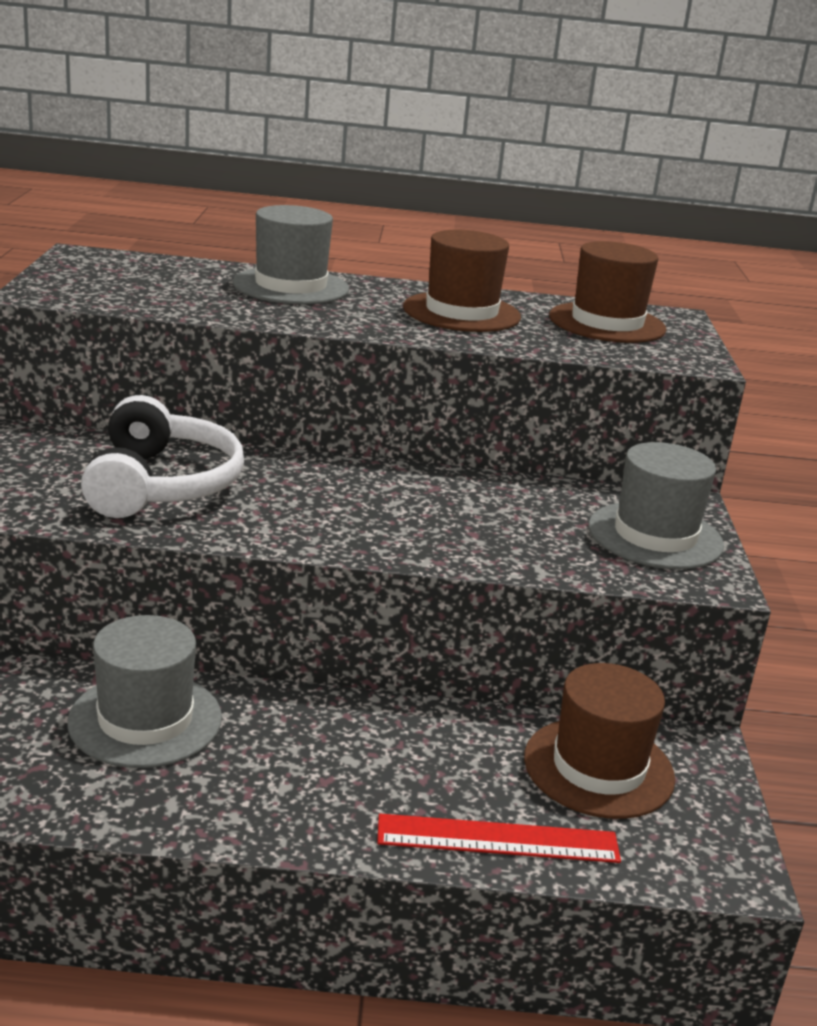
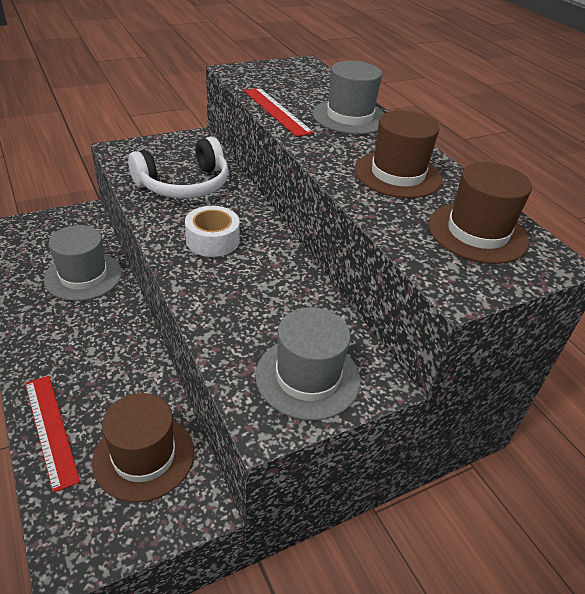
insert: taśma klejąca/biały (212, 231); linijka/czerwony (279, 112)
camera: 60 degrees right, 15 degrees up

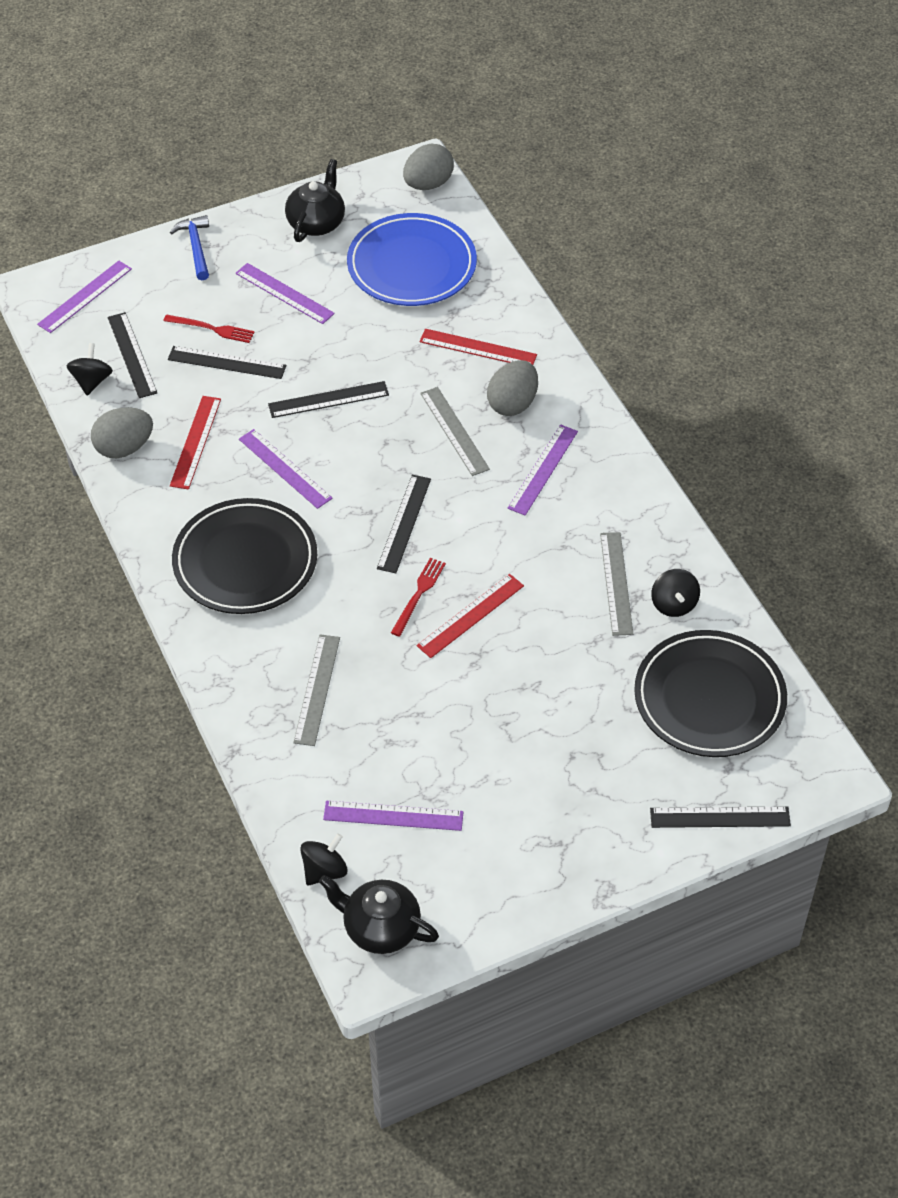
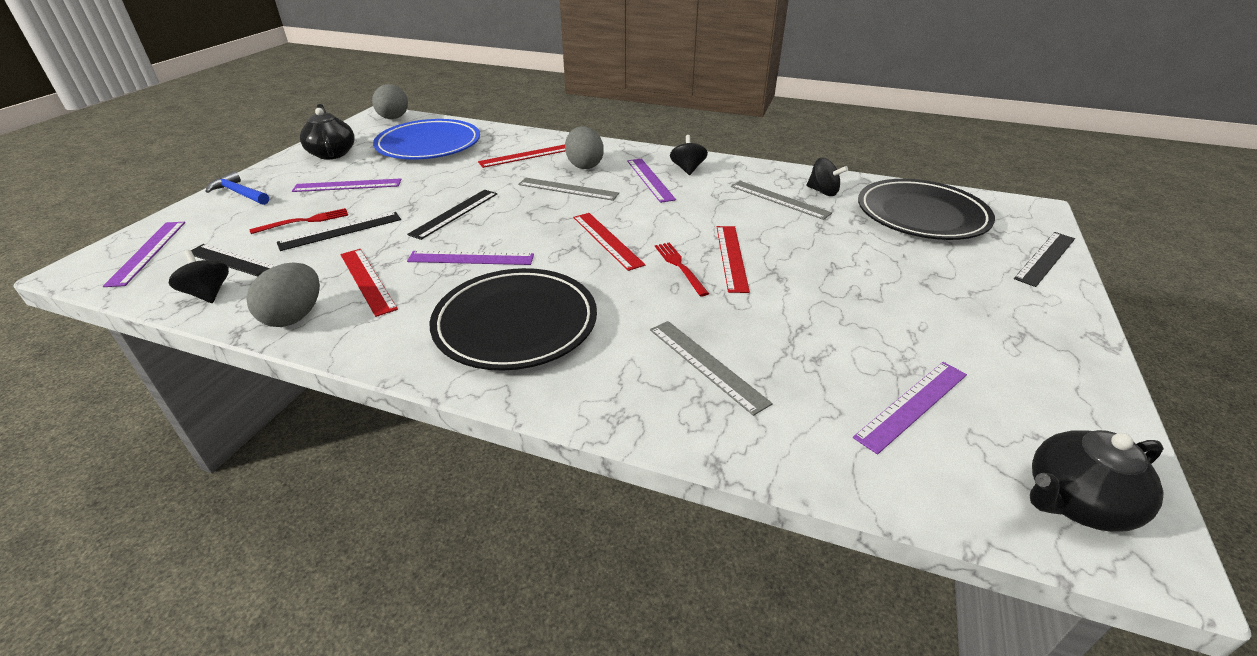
move: bączek/czarny (324, 859) to (689, 155)
recolor: linijka/czarny (404, 524) to linijka/czerwony (609, 242)
camera: 45 degrees left, 15 degrees down

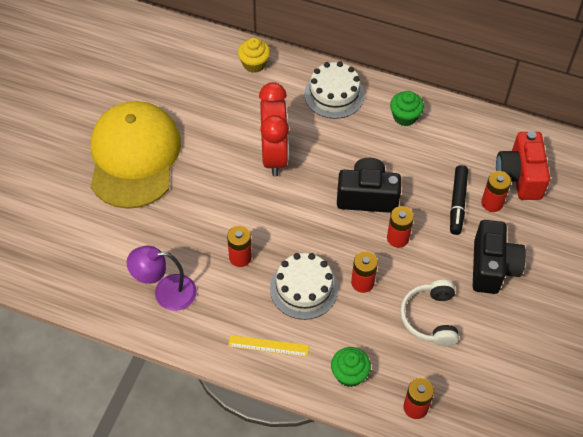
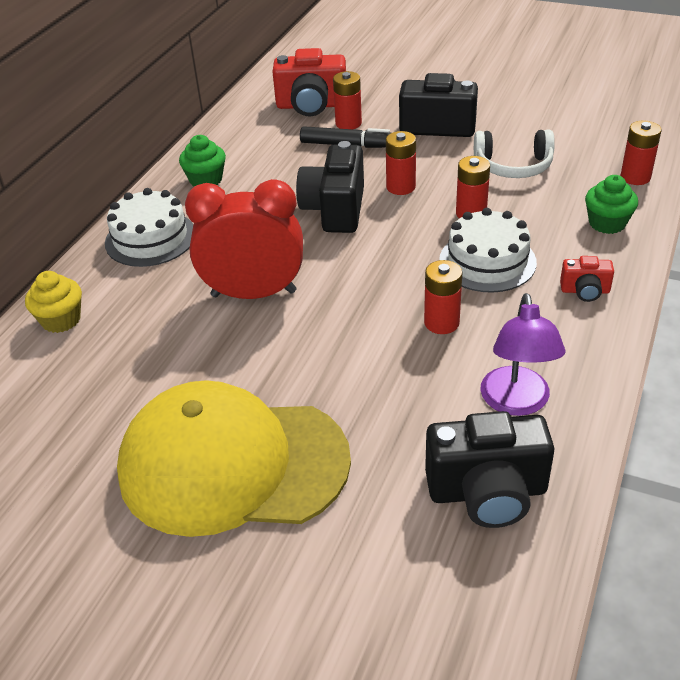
insert: aparat fotograficzny/czarny (489, 469)
replace: linijka/żółty (268, 346) to aparat fotograficzny/czerwony (587, 279)
camera: 85 degrees left, 15 degrees down

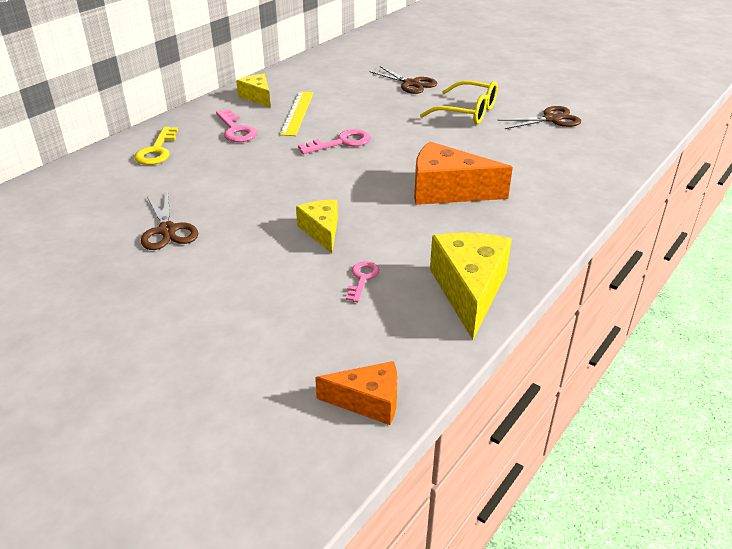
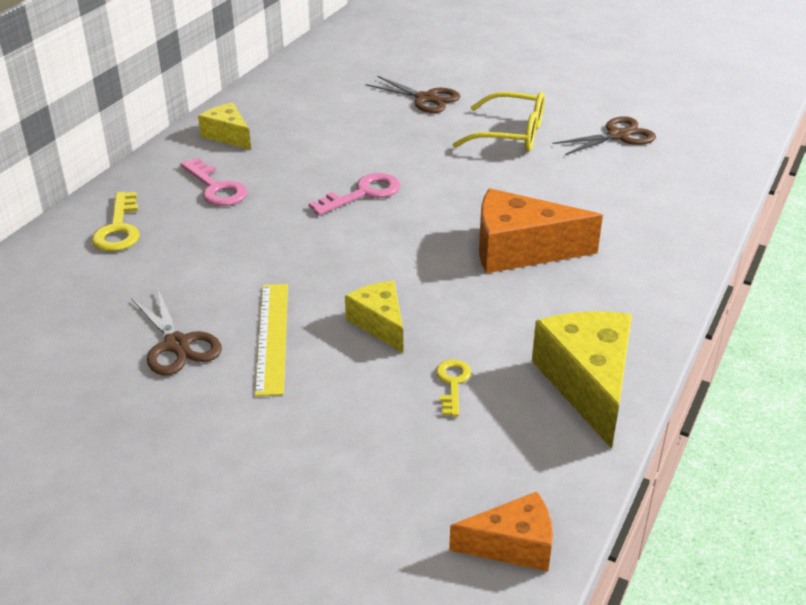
move: linijka/żółty (297, 113) to (271, 340)
recolor: klucz/różowy (362, 281) to klucz/żółty (453, 387)
camera: 10 degrees left, 0 degrees up

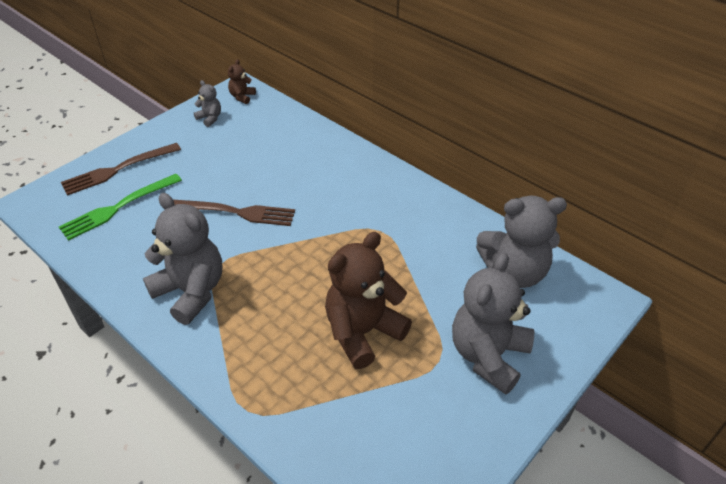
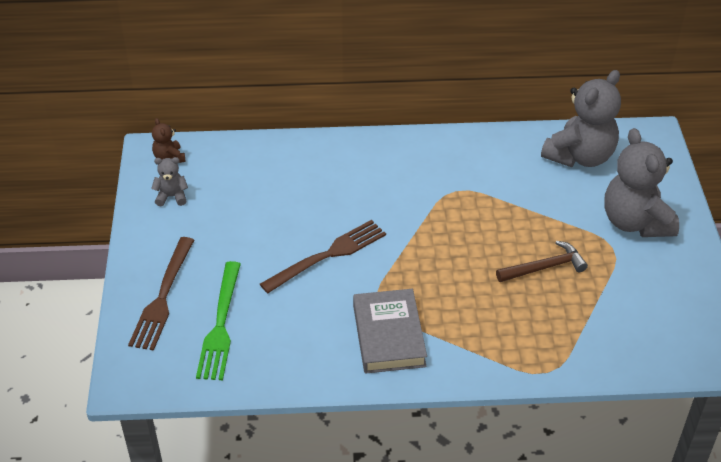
replace: miś/szary (182, 259) to książka/szary (390, 331); miś/brązowy (368, 300) to młotek/brązowy (542, 261)
camera: 45 degrees left, 0 degrees up

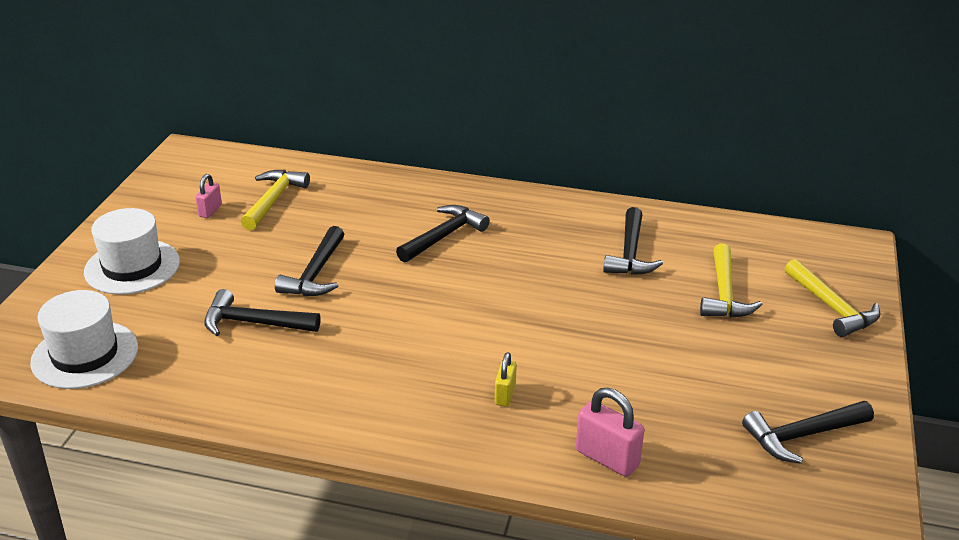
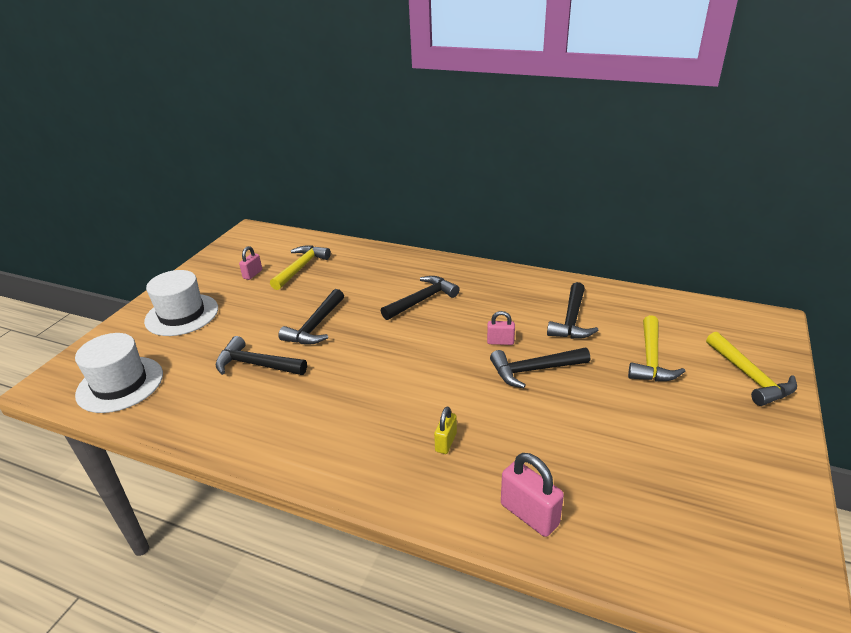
insert: kłódka/różowy (501, 328)
move: młotek/czarny (808, 432) to (540, 368)
camera: 10 degrees right, 0 degrees up

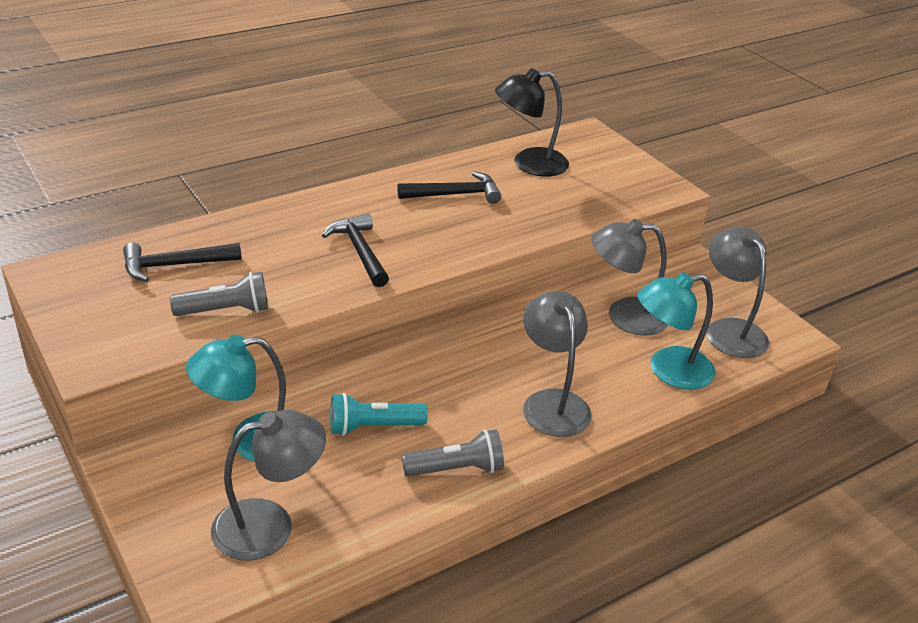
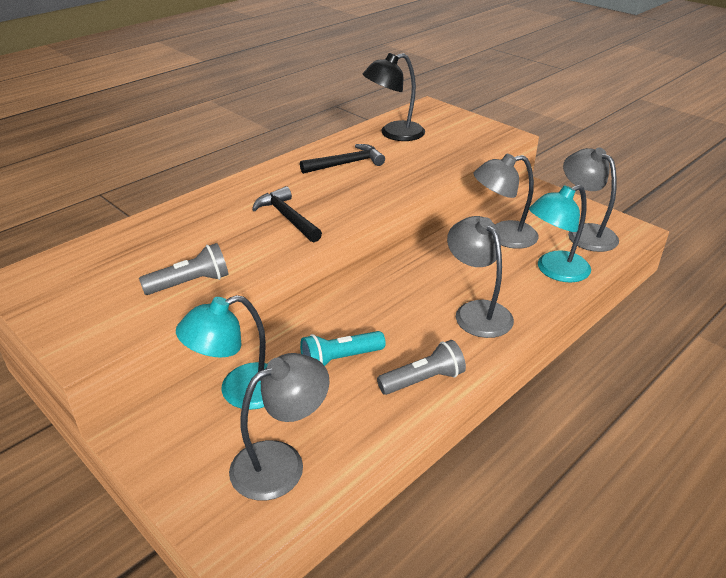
delete: młotek/czarny (182, 262)
camera: 10 degrees left, 0 degrees up

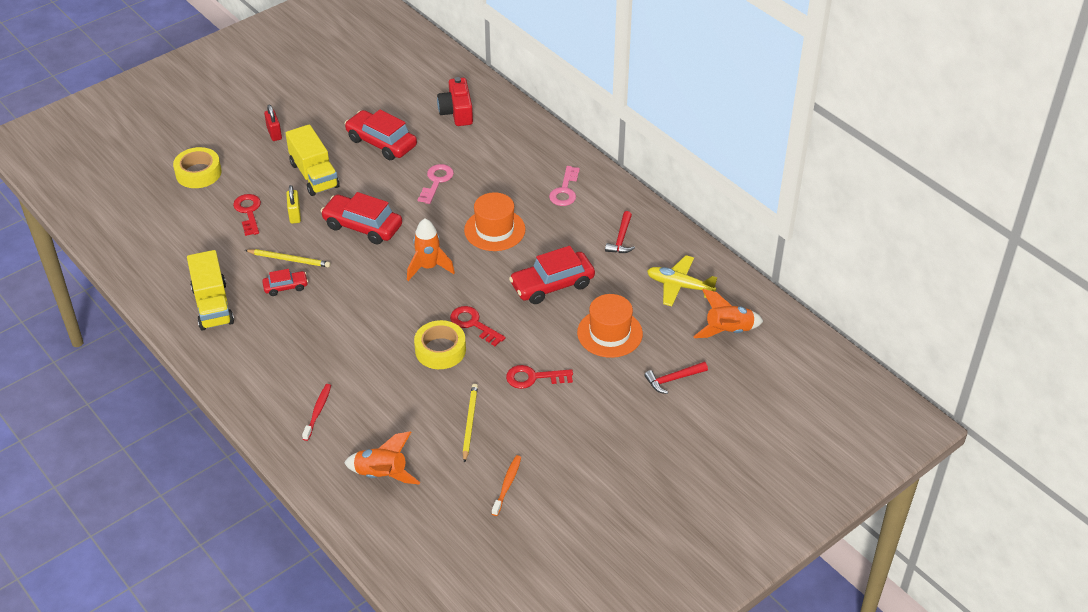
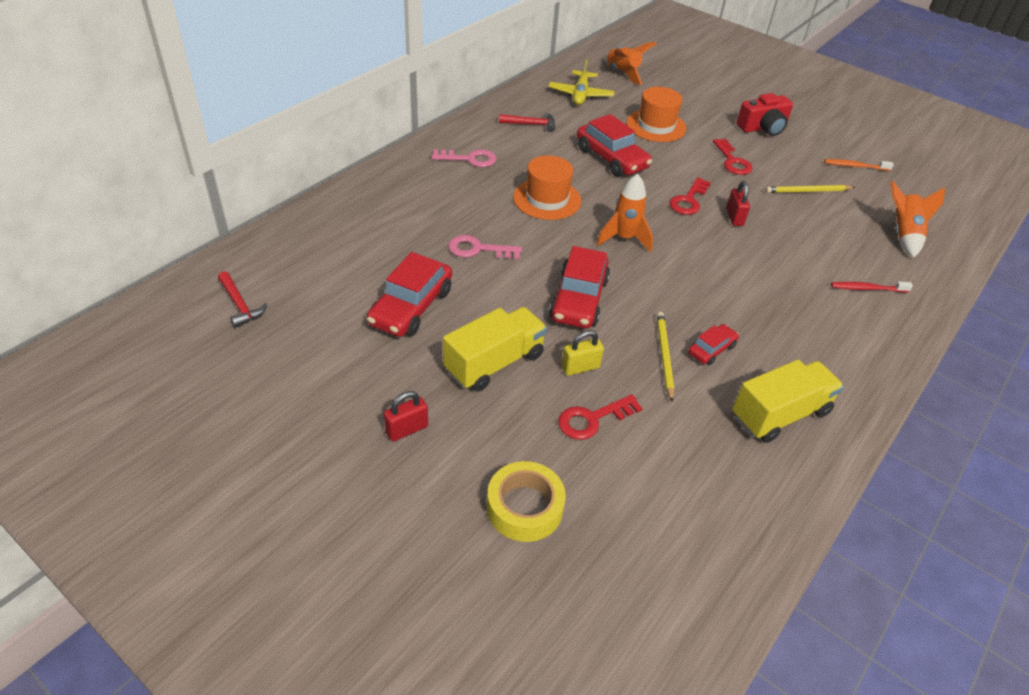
move: aparat fotograficzny/czerwony (455, 101) to (765, 114); młotek/czerwony (676, 378) to (242, 299)
replace: taśma klejąca/żółty (440, 344) to kłódka/czerwony (738, 203)
rotate: samochód/czerwony (285, 282) = (713, 344) 75 degrees clockwise
camera: 105 degrees left, 0 degrees up

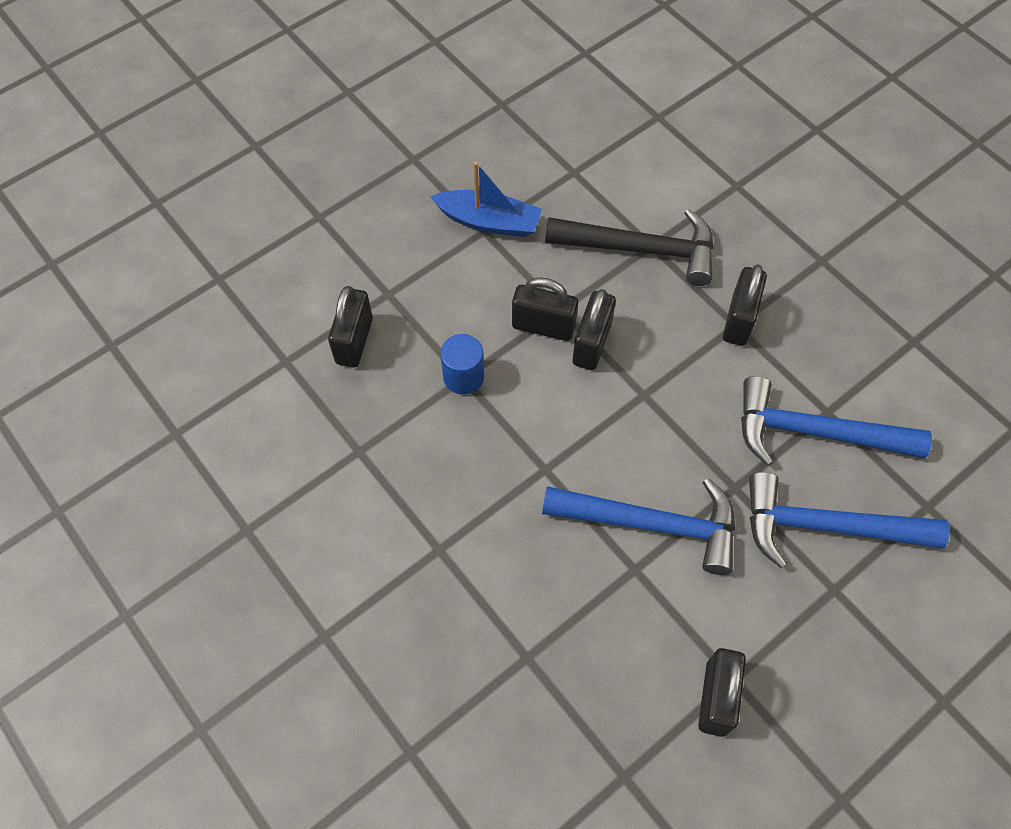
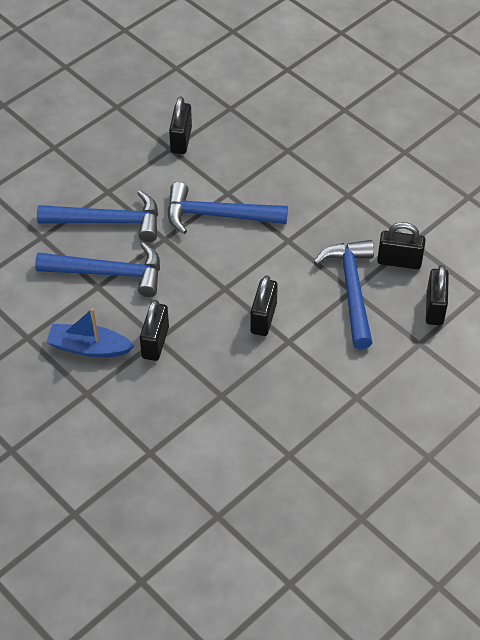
delete: młotek/czarny (629, 247)
move: łódka/niebieski (486, 199) to (90, 332); kłódka/czarny (545, 309) to (401, 245)
replace: walec/niebieski (462, 364) to młotek/niebieski (344, 294)
camera: 175 degrees right, 10 degrees down

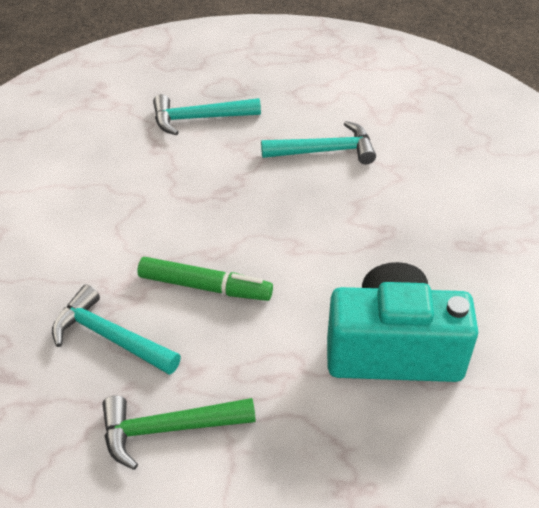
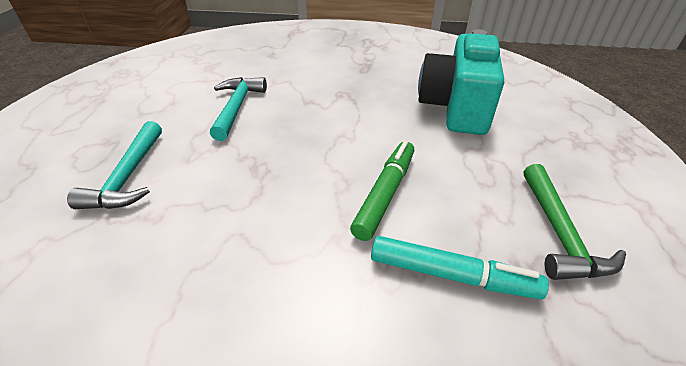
replace: młotek/turkusowy (116, 330) to flamaster/turkusowy (460, 267)
camera: 80 degrees left, 5 degrees down

